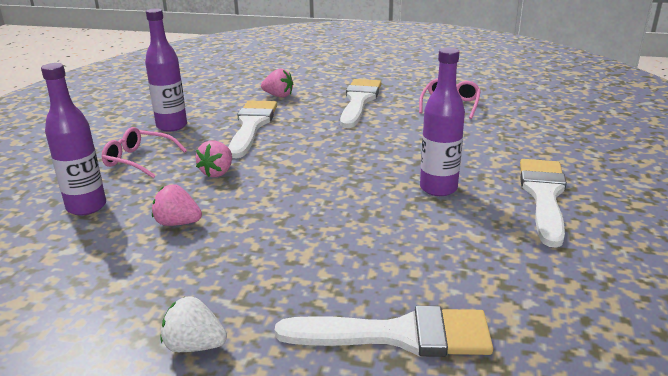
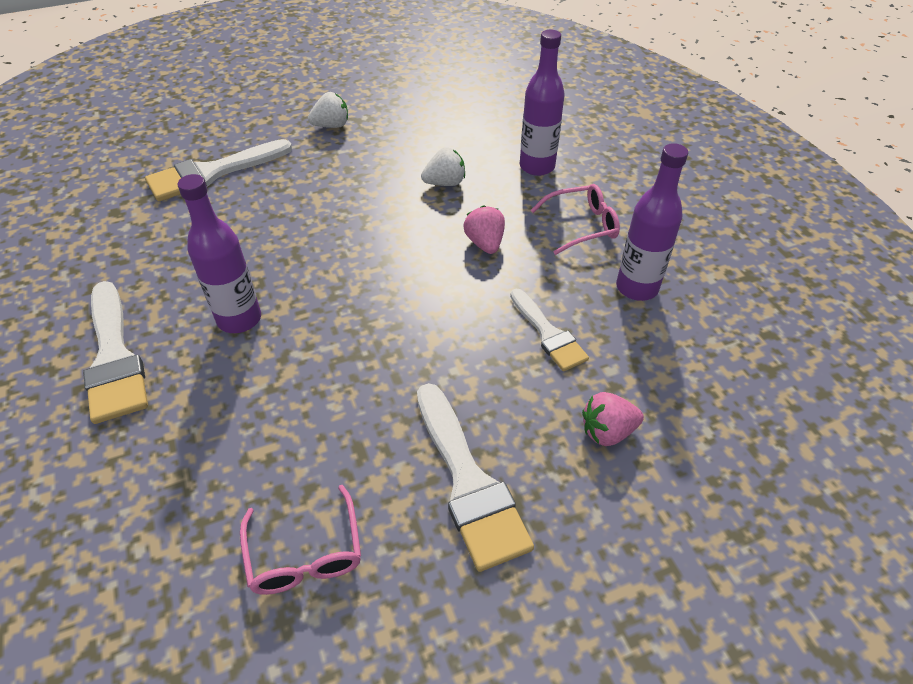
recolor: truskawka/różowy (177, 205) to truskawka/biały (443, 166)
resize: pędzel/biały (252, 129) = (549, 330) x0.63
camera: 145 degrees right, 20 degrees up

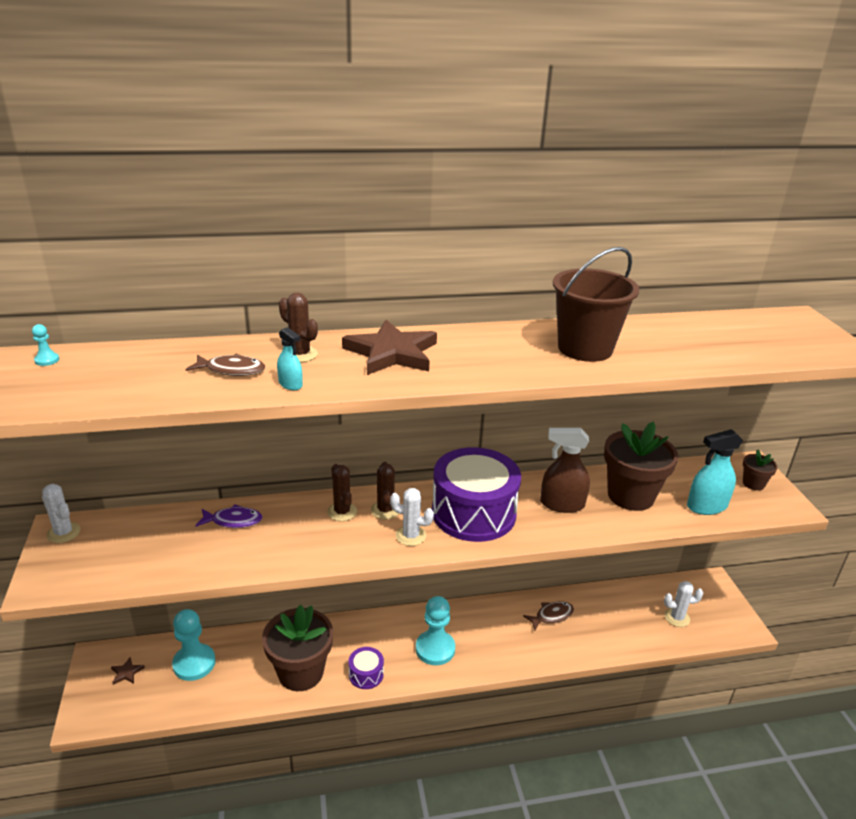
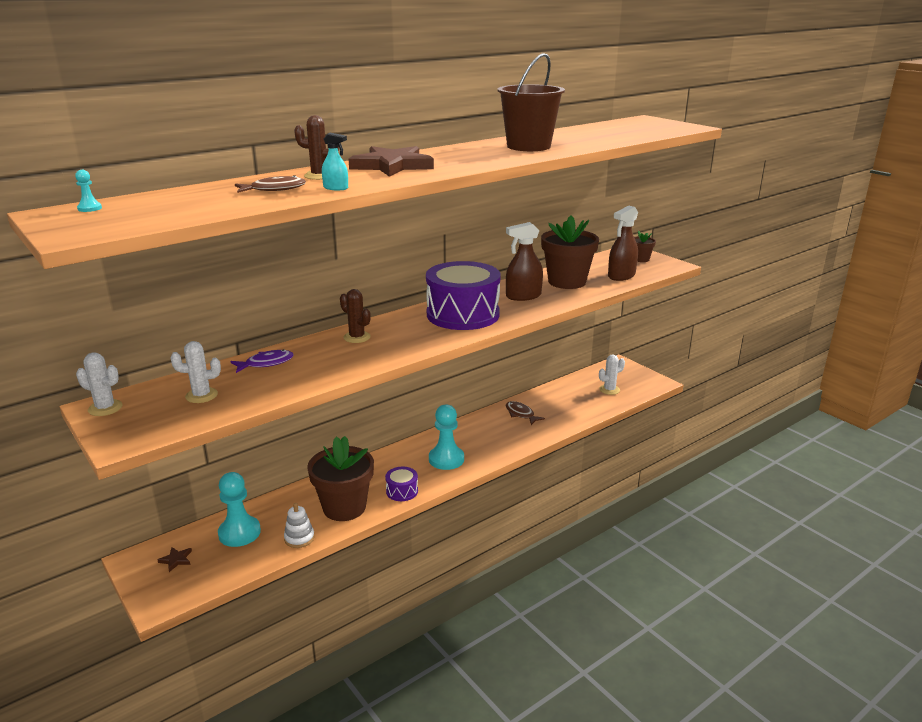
delete: kaktus/brązowy (385, 491)
insert: zabawka nakładanka/biały (299, 525)
move: kaktus/biały (412, 517) to (195, 372)
recolor: spryskiwacz/turkusowy (715, 472) to spryskiwacz/brązowy (623, 243)
rotate: ryba/brązowy (548, 616) = (525, 413) 75 degrees counterclockwise
camera: 25 degrees left, 5 degrees down

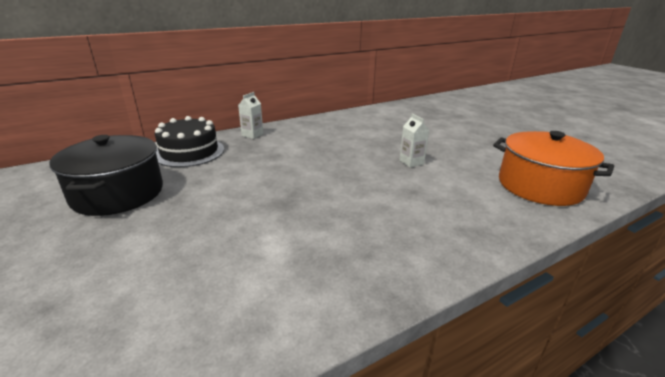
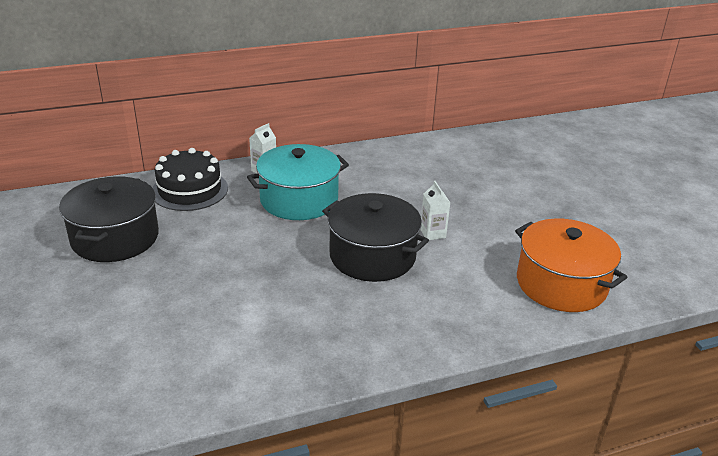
insert: garnek/turkusowy (298, 182); garnek/czarny (375, 237)
camera: 10 degrees right, 5 degrees up

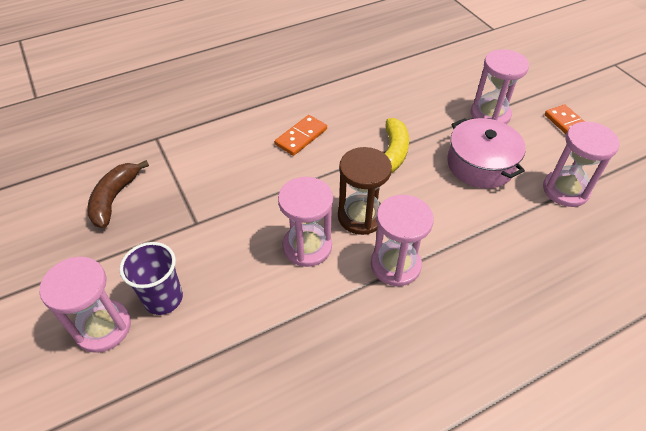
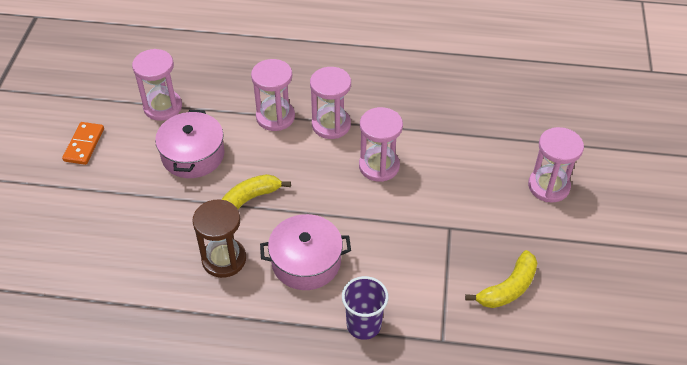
move: szklanka/fioletowy (151, 278) to (365, 308); klepsydra/brązowy (365, 191) to (219, 239); klepsydra/różowy (500, 86) to (273, 95)
replace: kostka domina/pomarańczowy (301, 135) to garnek/różowy (305, 252)
recolor: banan/brązowy (118, 194) to banan/żółty (501, 279)
camera: 145 degrees left, 0 degrees up

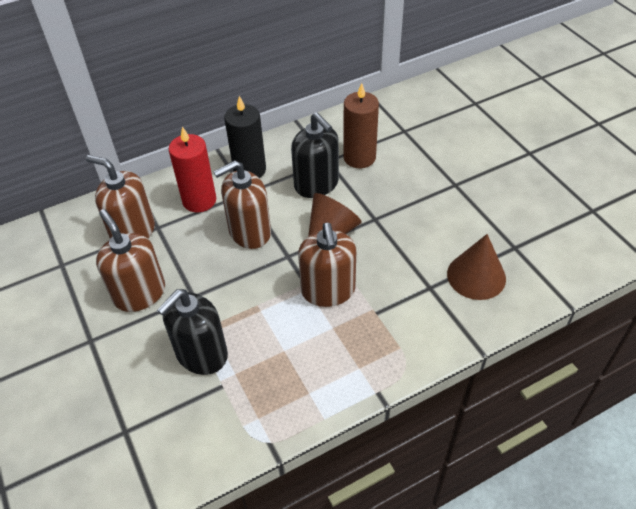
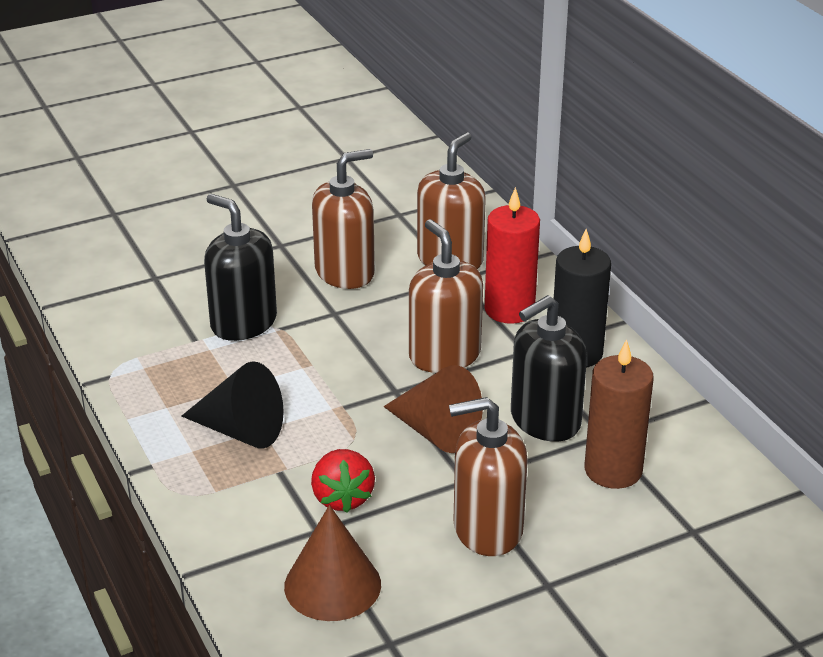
insert: stożek/czarny (233, 405); truskawka/czerwony (343, 481)
move: dozownik mydła/brązowy (327, 265) to (488, 476)
camera: 90 degrees right, 15 degrees down

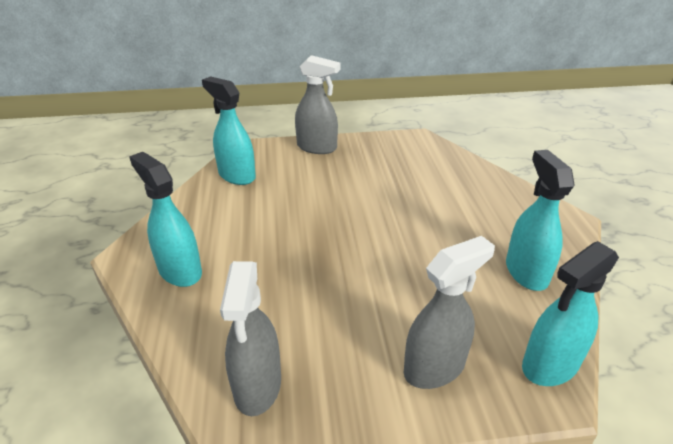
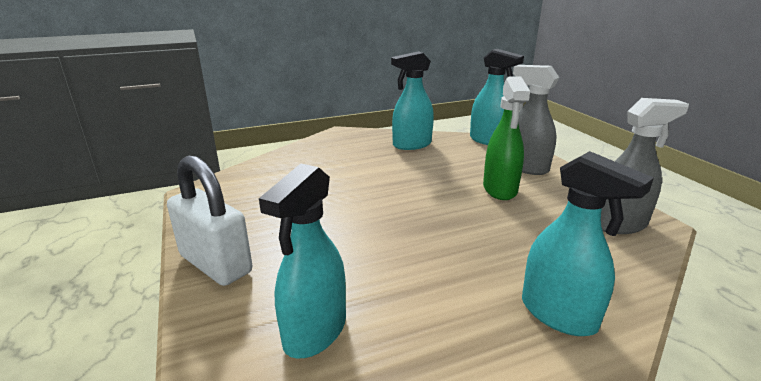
insert: spryskiwacz/zielony (506, 138)
replace: spryskiwacz/szary (318, 104) to kłódka/biały (209, 221)
rotate: spryskiwacz/turkusowy (165, 219) = (588, 243) 75 degrees counterclockwise
camera: 105 degrees left, 10 degrees down

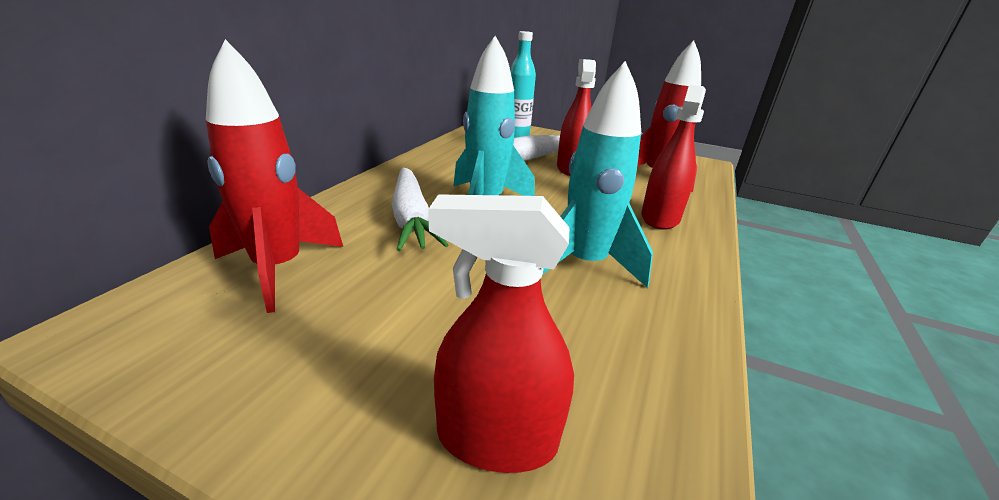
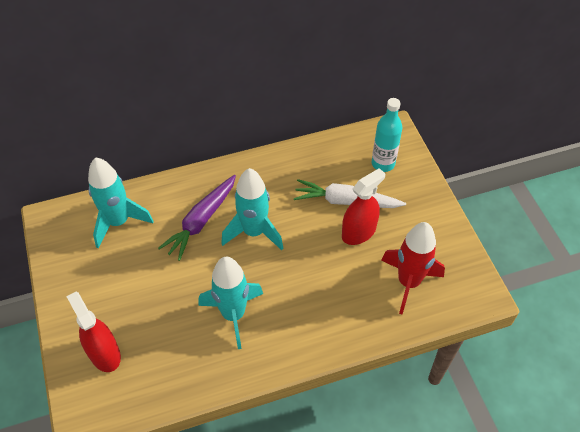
delete: spryskiwacz/czerwony (673, 157)
recolor: rakieta/czerwony (274, 176) to rakieta/turkusowy (120, 202); marchewka/biały (419, 209) to marchewka/fioletowy (197, 218)
camera: 50 degrees right, 25 degrees up

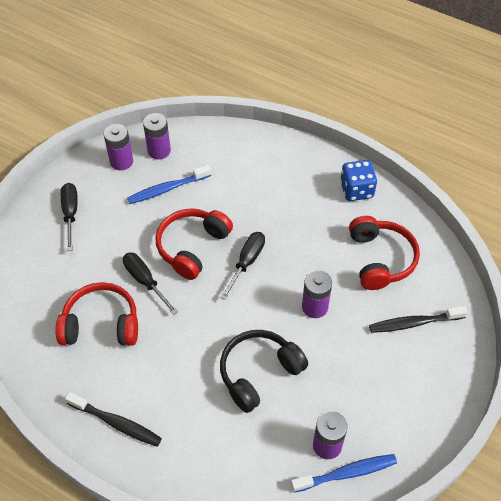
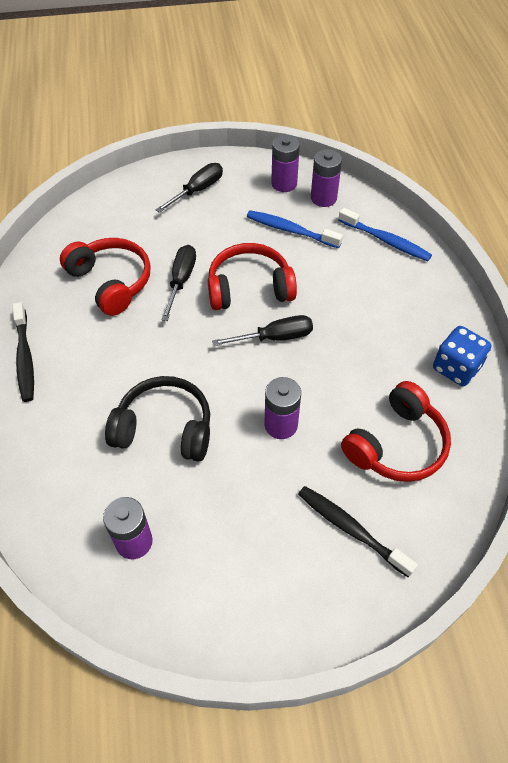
move: szczoteczka do zębów/niebieski (344, 473) to (385, 234)
camera: 50 degrees right, 0 degrees up

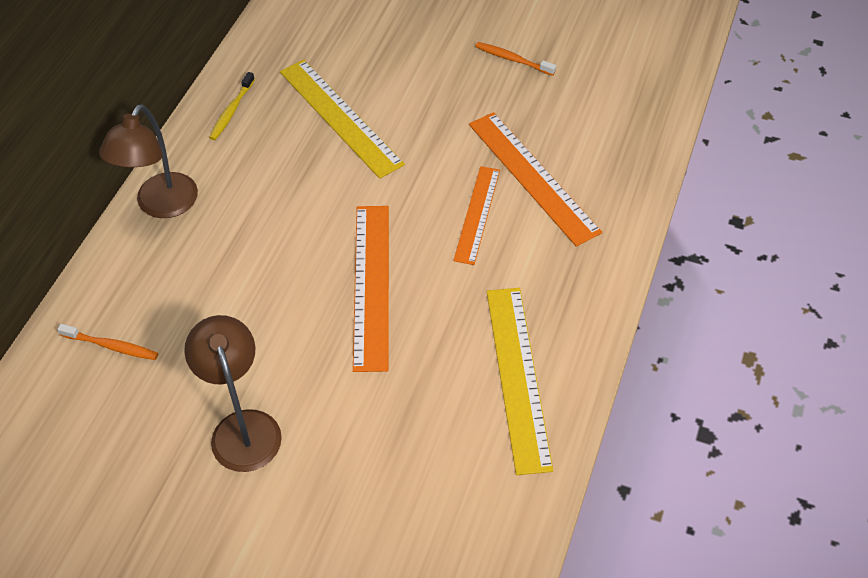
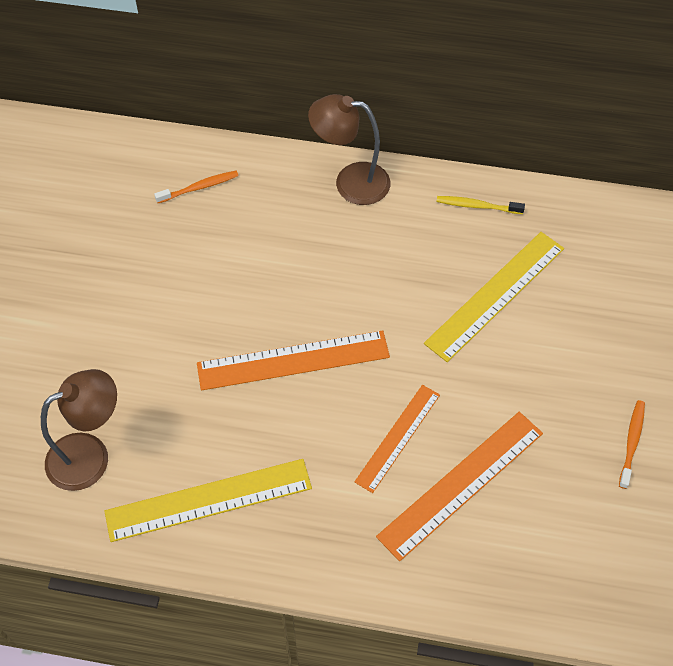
move: lampka/brązowy (233, 393) to (79, 430)
rotate: szczoteczka do zębów/pomarańczowy (107, 342) = (196, 187) 120 degrees counterclockwise; linijka/pomarańczowy (476, 215) = (397, 439) 60 degrees counterclockwise
camera: 80 degrees right, 5 degrees up

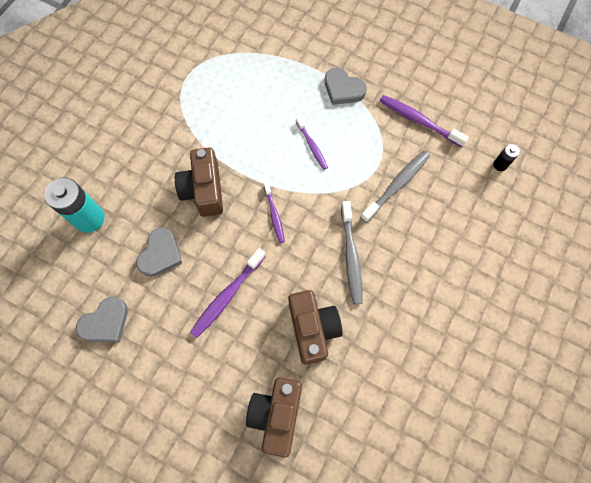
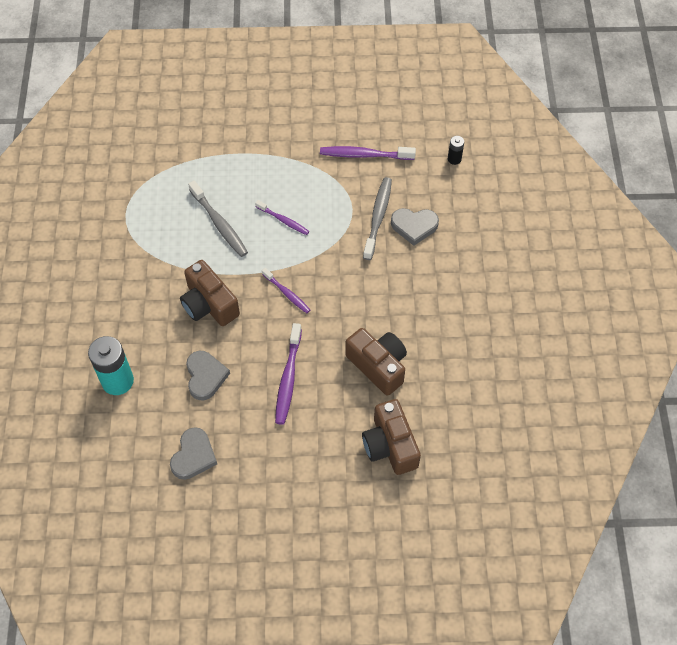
move: serce/szary (346, 86) to (415, 227); szczoteczka do zębów/szary (352, 253) to (218, 219)
camera: 30 degrees left, 10 degrees down

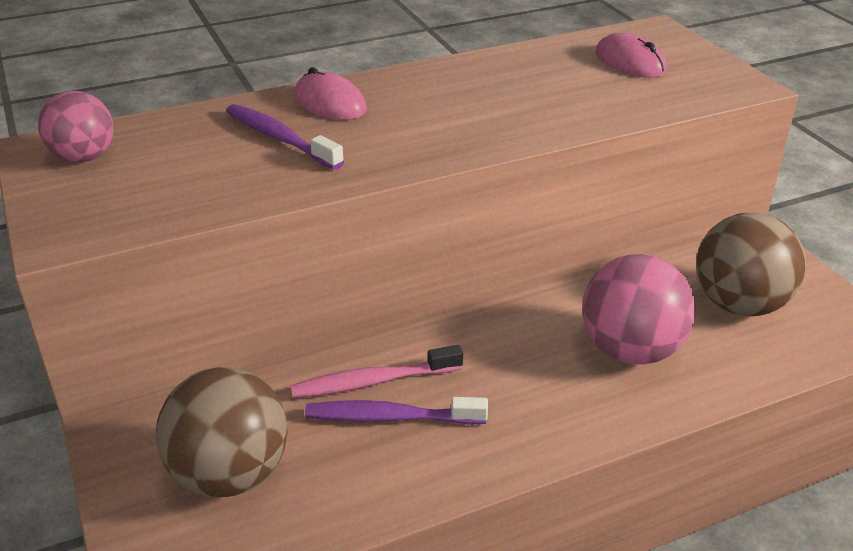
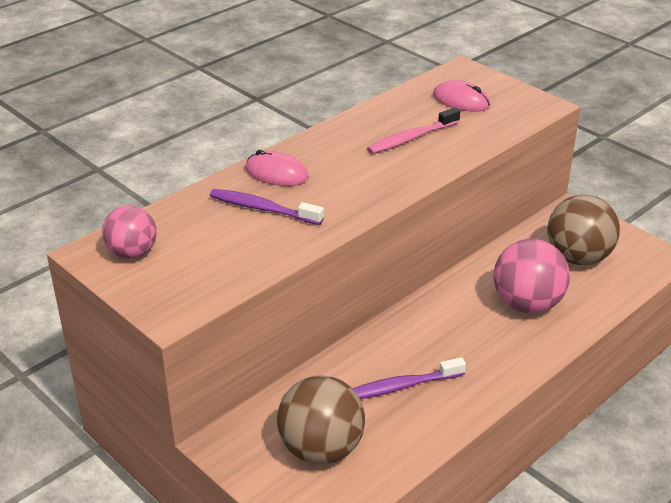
move: szczoteczka do zębów/różowy (376, 371) to (413, 130)
camera: 20 degrees left, 0 degrees up

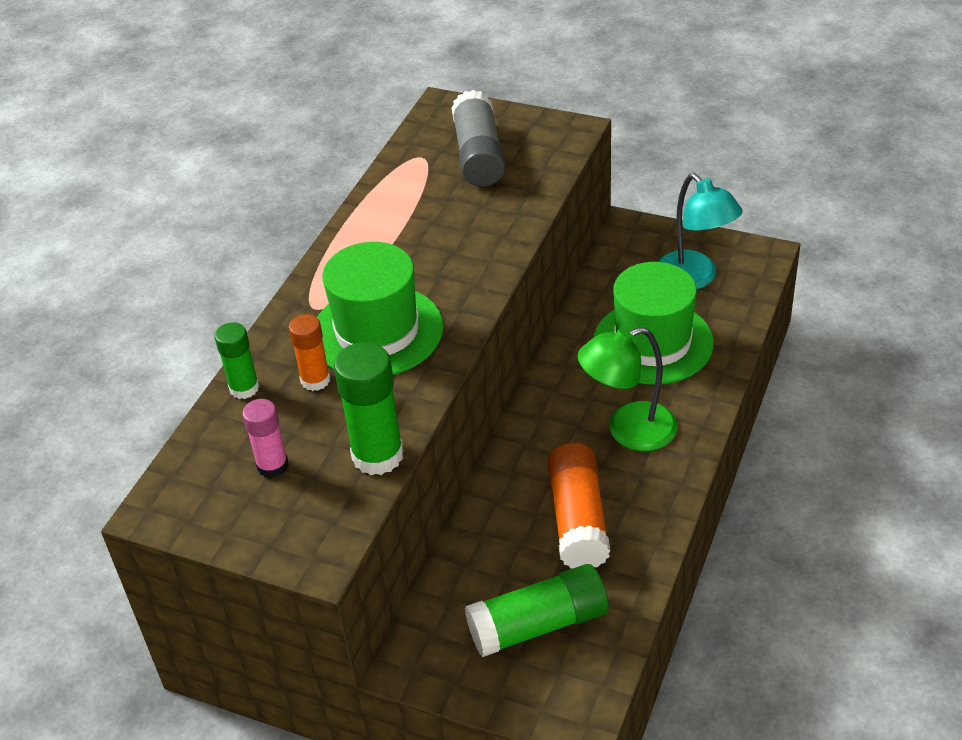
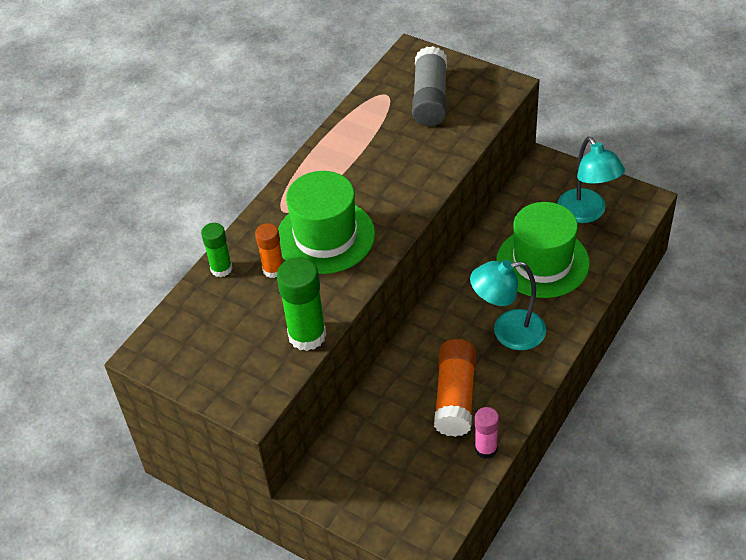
delete: klej w sztyfcie/zielony (536, 610)
move: klej w sztyfcie/różowy (265, 438) to (487, 433)
recolor: lampka/zielony (628, 389) to lampka/turkusowy (508, 305)
camera: 10 degrees right, 5 degrees up

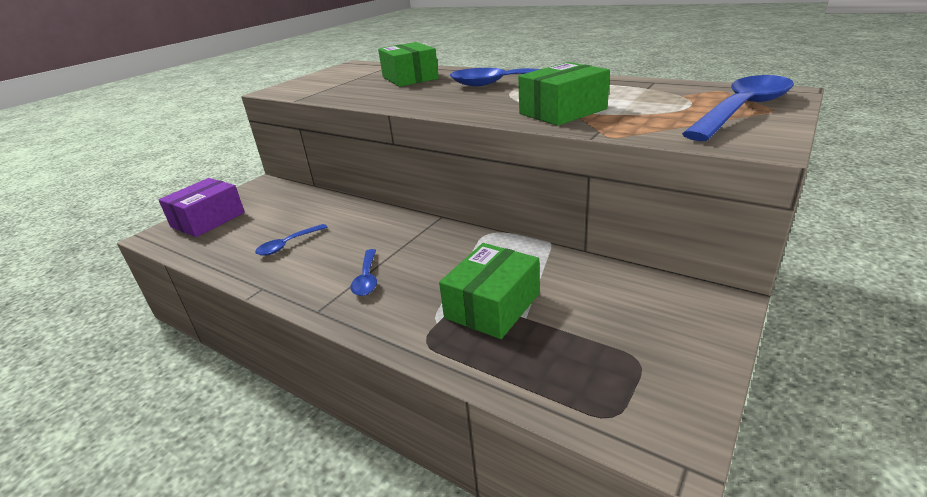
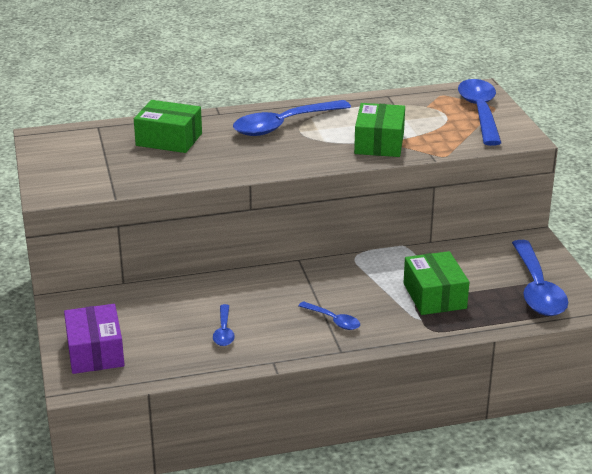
insert: łyżka/niebieski (540, 278)
camera: 50 degrees left, 0 degrees up

